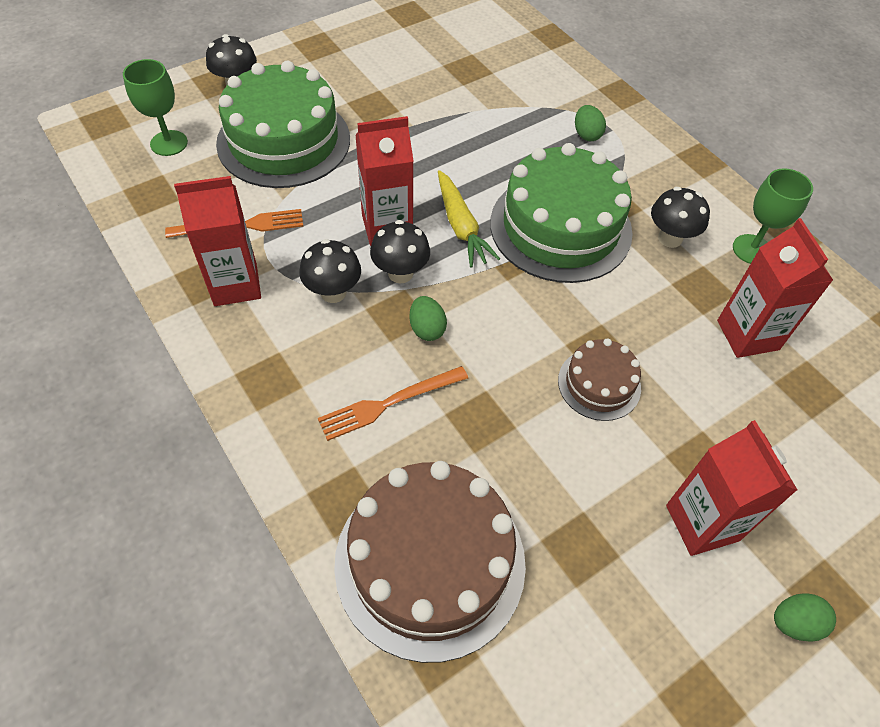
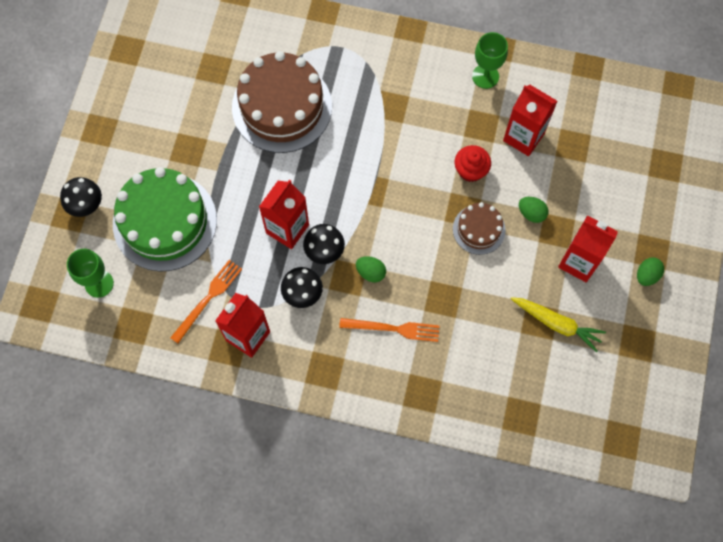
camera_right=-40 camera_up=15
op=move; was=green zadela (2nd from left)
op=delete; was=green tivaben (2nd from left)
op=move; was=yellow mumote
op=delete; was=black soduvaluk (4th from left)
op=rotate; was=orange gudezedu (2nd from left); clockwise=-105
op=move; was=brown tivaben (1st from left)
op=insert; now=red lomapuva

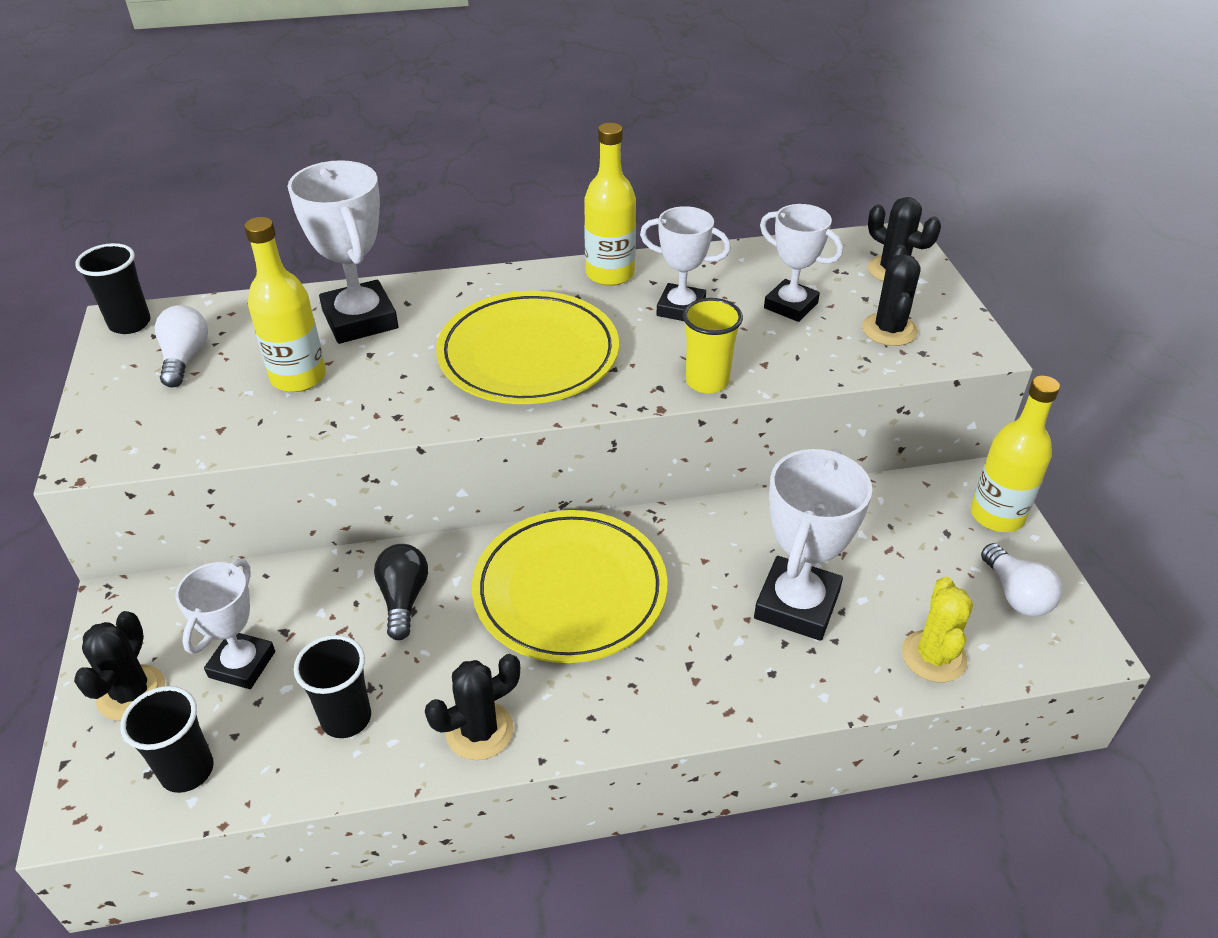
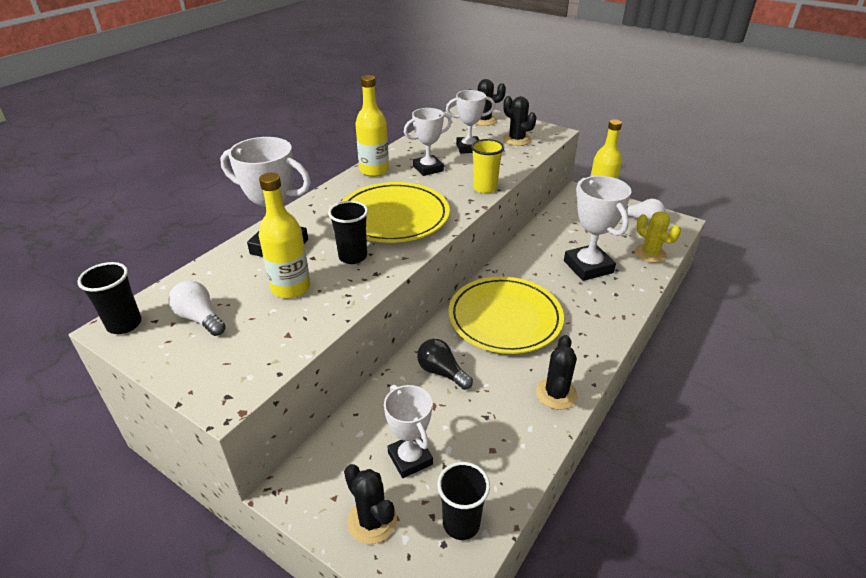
camera_right=-45 camera_up=-5
op=move; was=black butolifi (3rd from left in the first image); now=black butolifi (2nd from left)

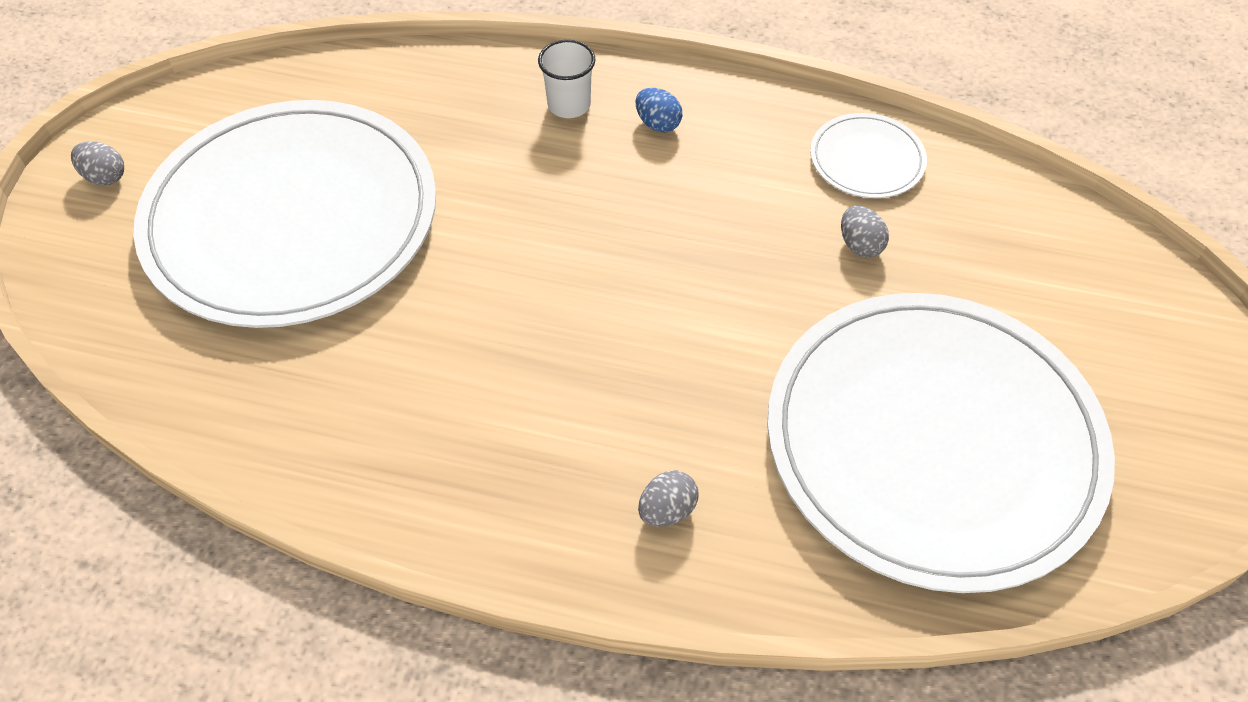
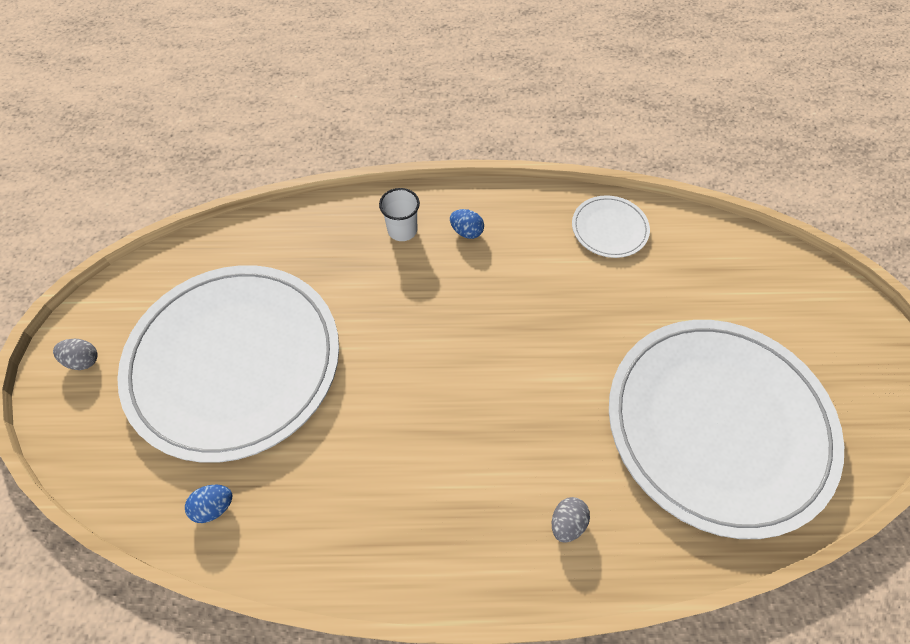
camera_right=-15 camera_up=5
op=delete; was=grey zadela (3rd from left)
op=insert; now=blue zadela (1st from left)

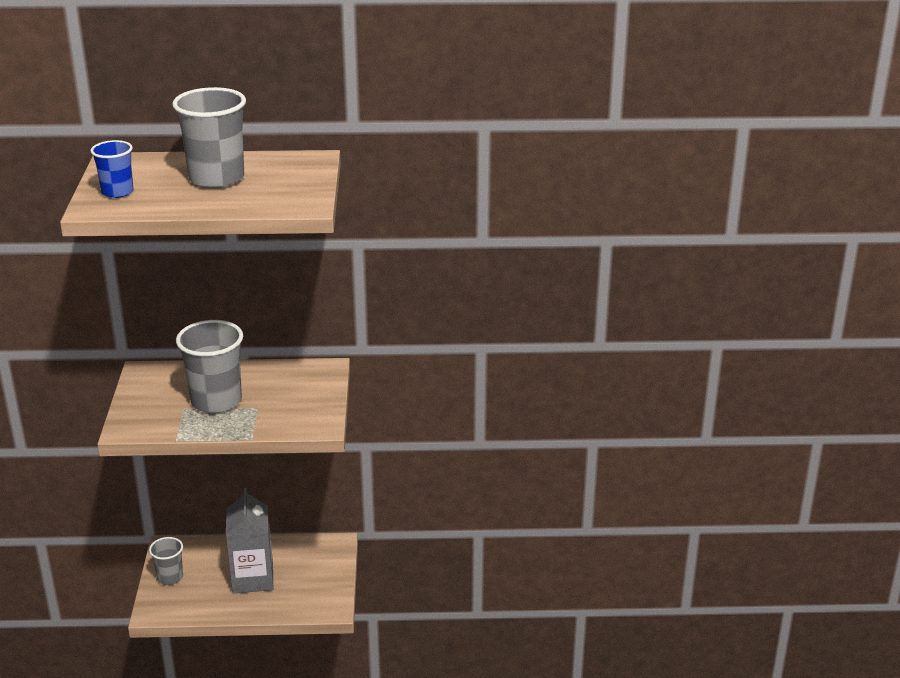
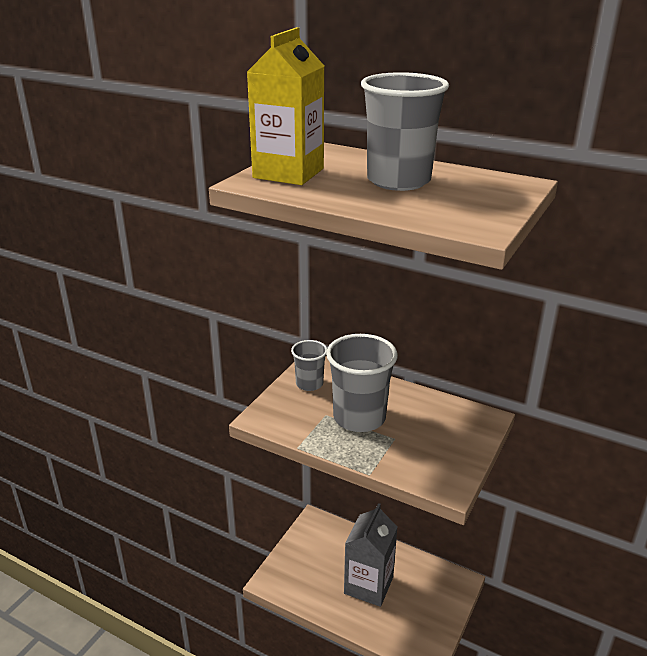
camera_right=30 camera_up=0
op=replace; was=blue butolifi; now=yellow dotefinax
op=move; was=grey butolifi (1st from left)

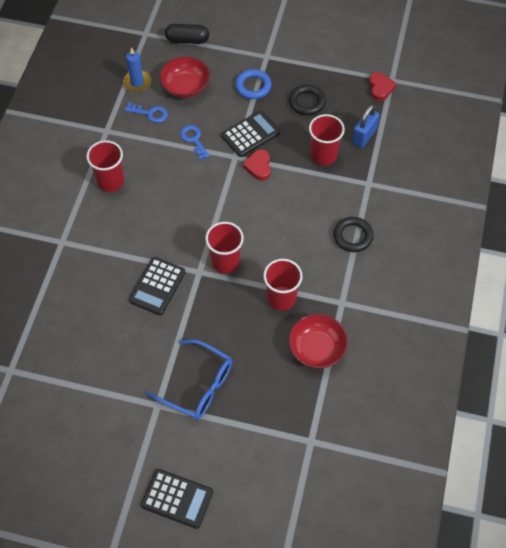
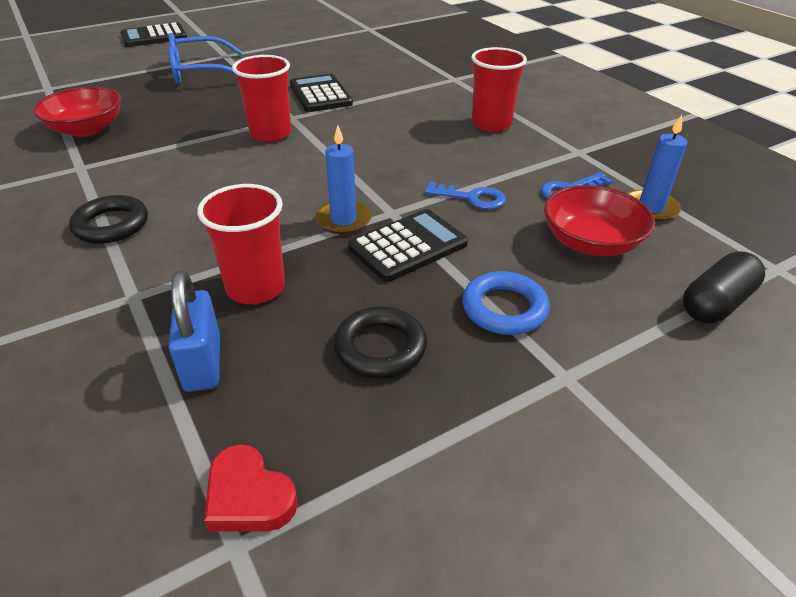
camera_right=135 camera_up=-20
op=rotate; was=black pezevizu (3rd from left); clockwise=-135
op=replace; was=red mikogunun (1st from left); now=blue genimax (1st from left)
op=delete; was=red butolifi (3rd from left)

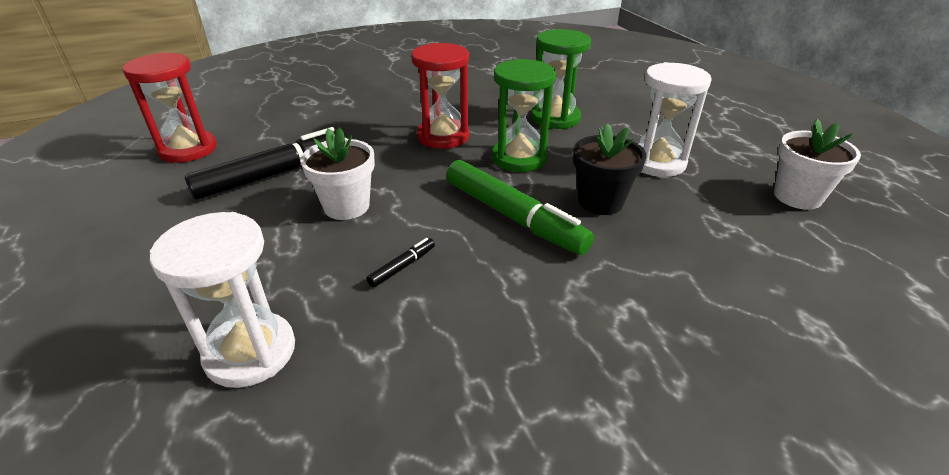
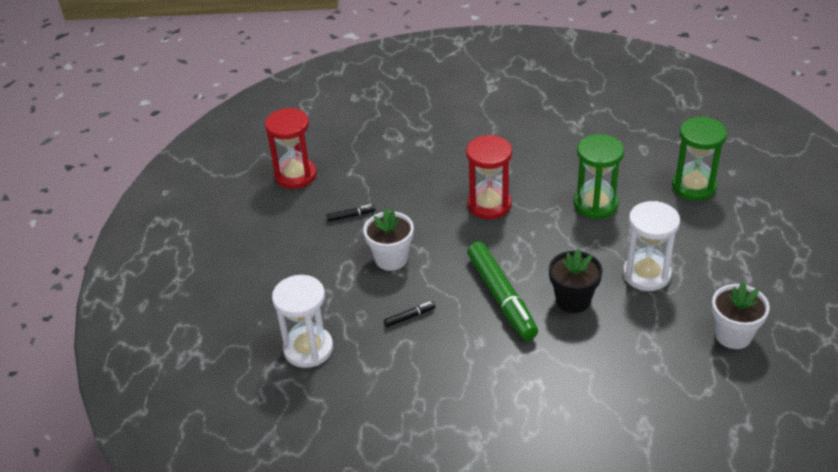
camera_right=25 camera_up=5
op=move; was=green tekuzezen (1st from left in the first image); now=green tekuzezen (2nd from left)
op=resize; was=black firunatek (1st from left); ratio=0.41

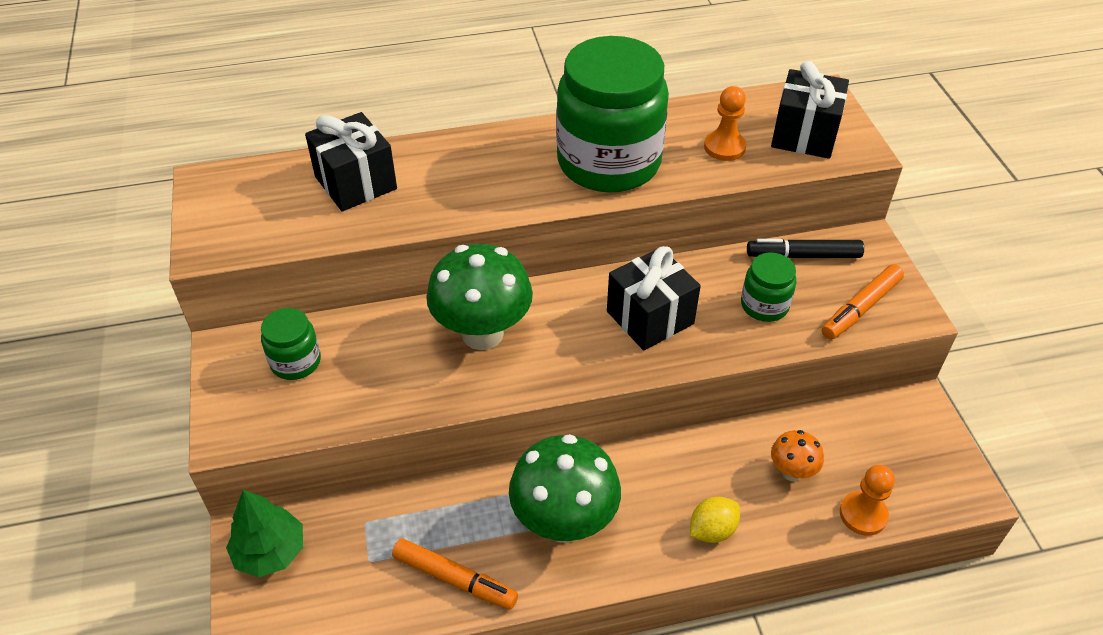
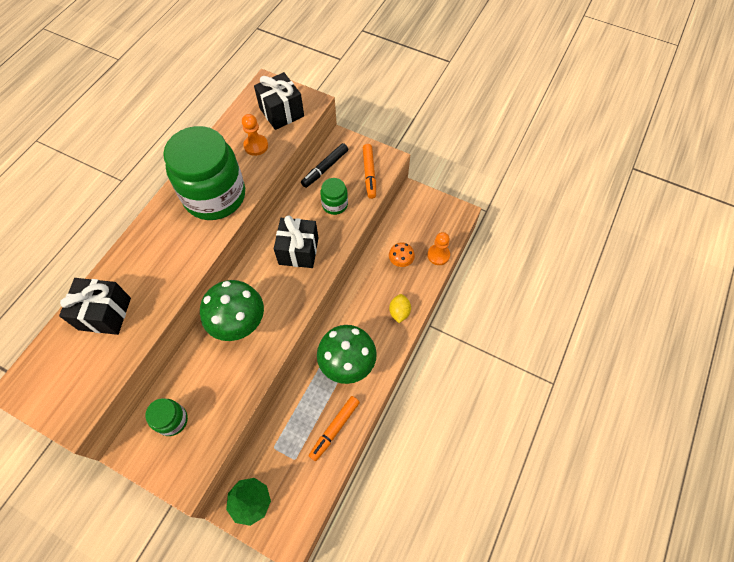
camera_right=-50 camera_up=15
op=rotate; was=orange firunatek (1st from left); clockwise=150

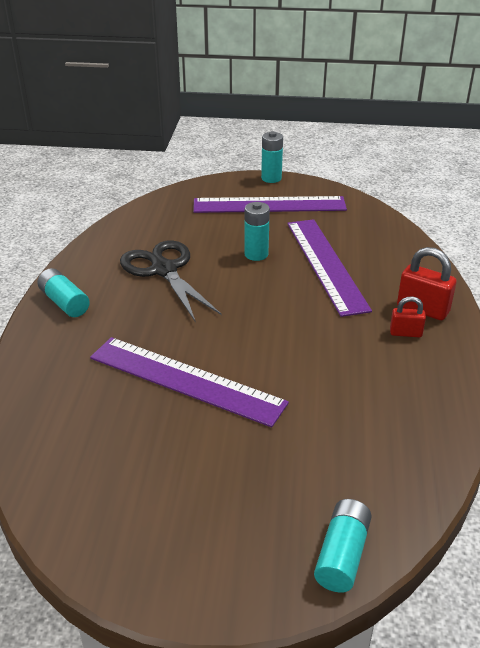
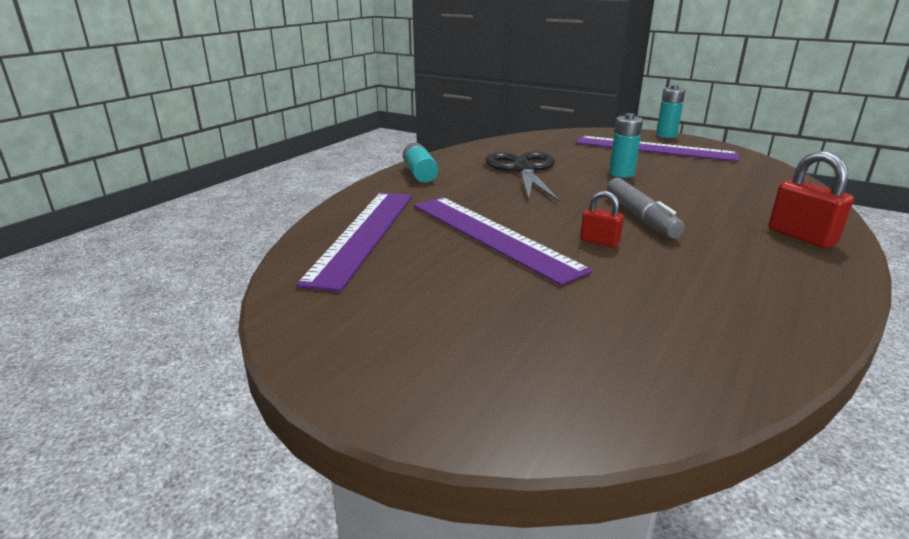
camera_right=25 camera_up=-10
op=move; was=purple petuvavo (3rd from left in the first image); now=purple petuvavo (1st from left)
op=move; was=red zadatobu (1st from left)
op=delete; was=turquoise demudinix (4th from left)
op=insert; now=grey firunatek

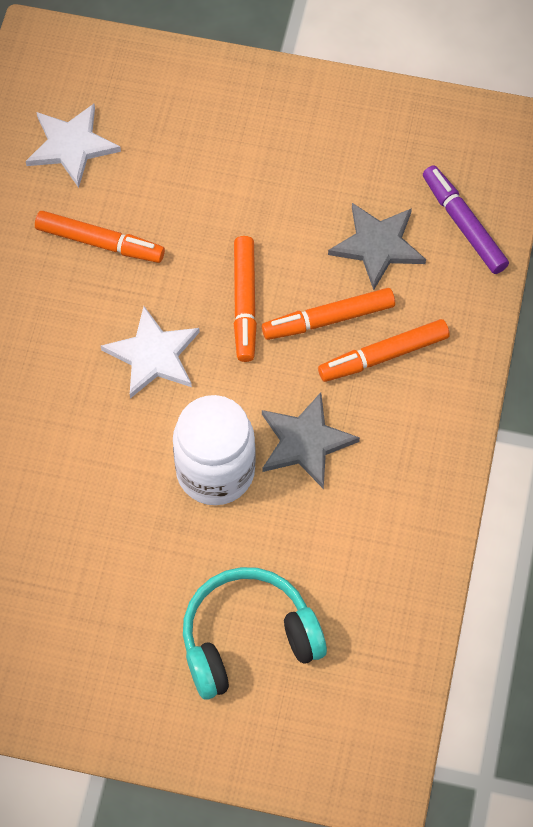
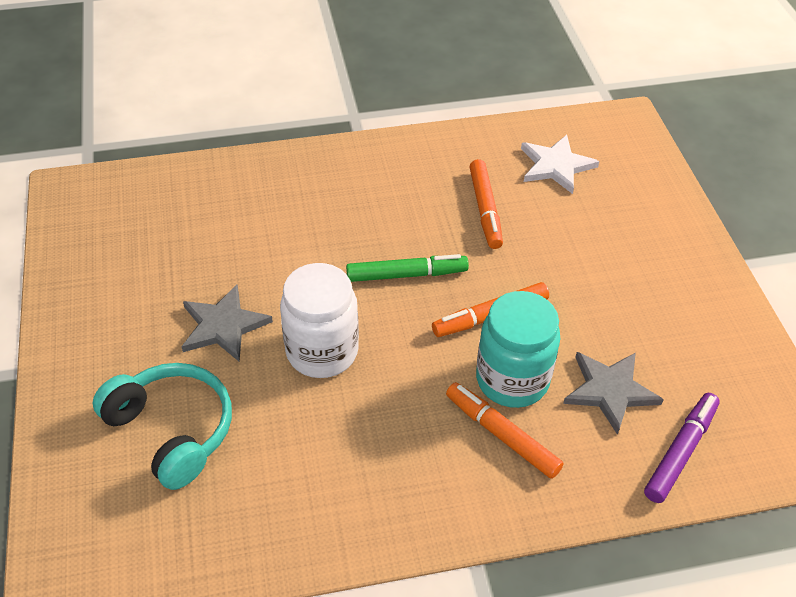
camera_right=65 camera_up=-15
op=replace; was=orange firunatek (3rd from left); now=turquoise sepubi
op=replace; was=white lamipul (2nd from left); now=green firunatek
op=move; was=grey lamipul (1st from left)

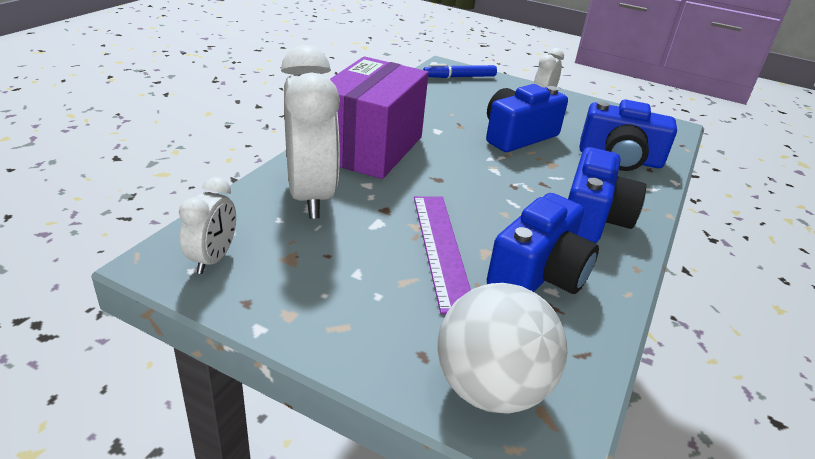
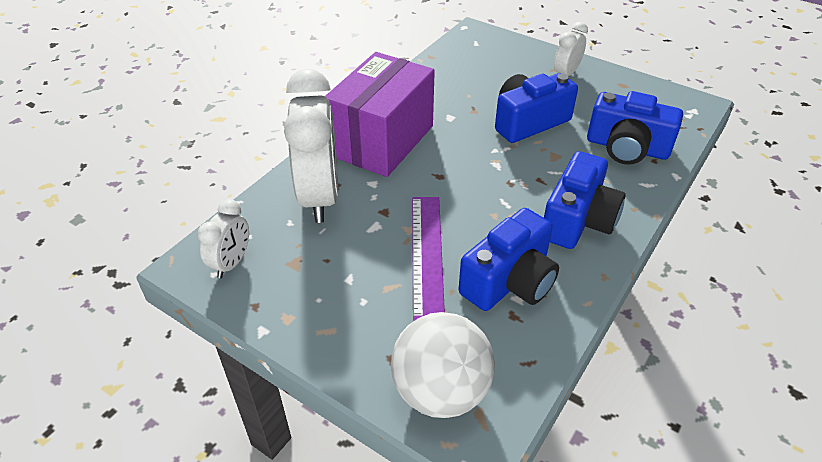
camera_right=10 camera_up=10
op=delete; was=blue firunatek

